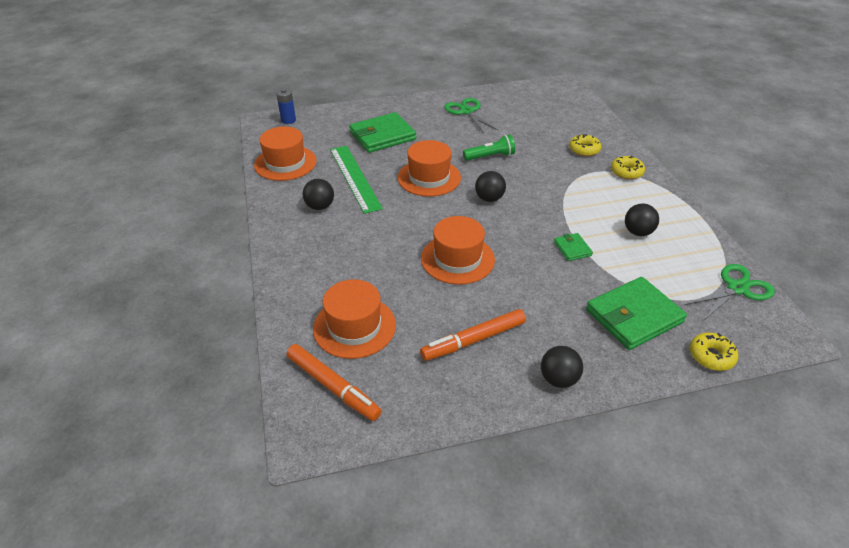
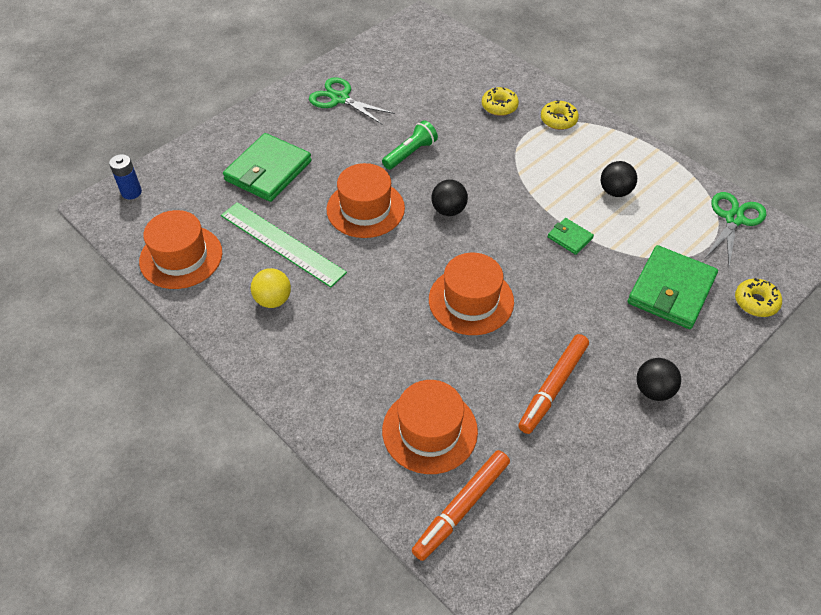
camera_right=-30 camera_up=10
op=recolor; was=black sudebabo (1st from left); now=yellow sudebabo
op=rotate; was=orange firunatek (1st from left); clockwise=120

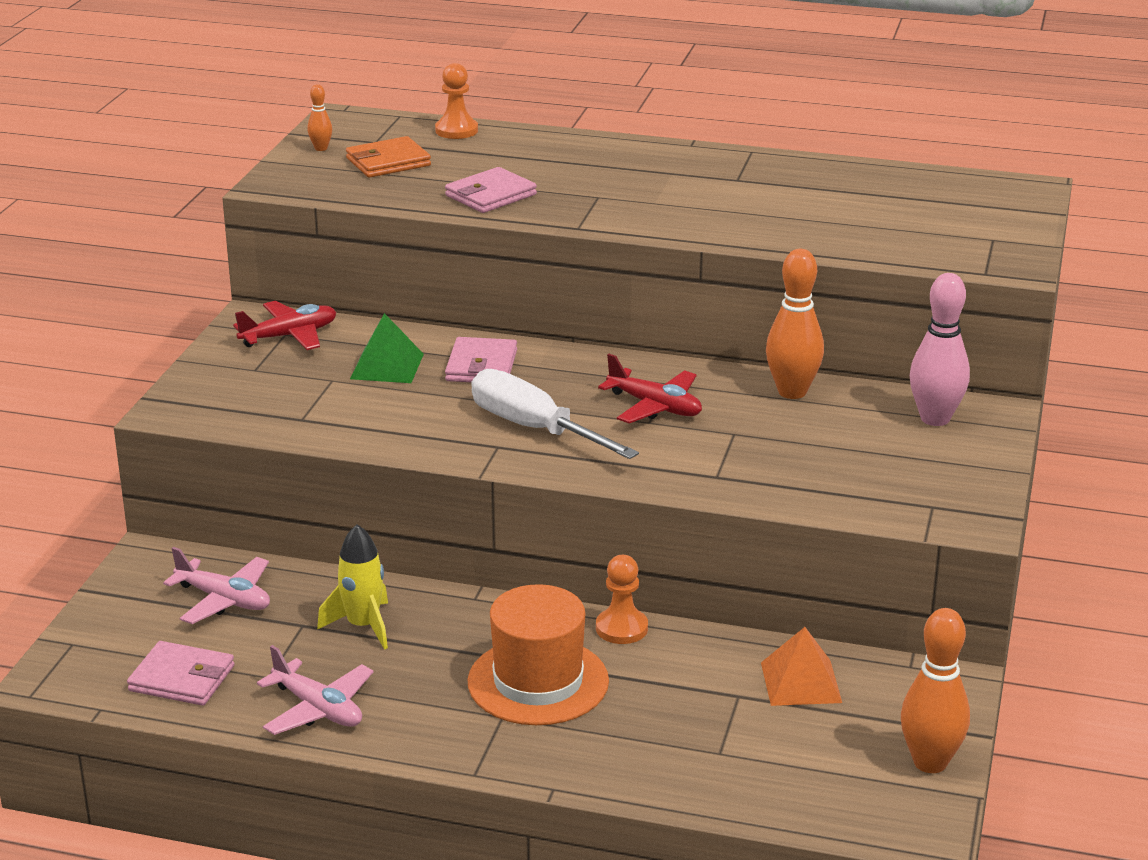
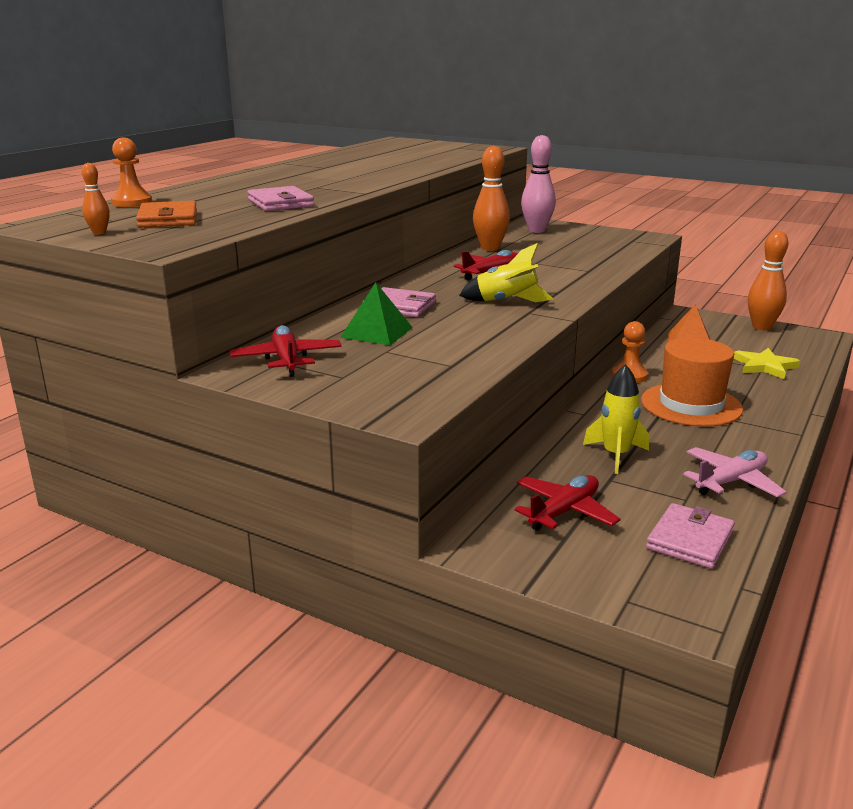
camera_right=-75 camera_up=-5
op=replace; was=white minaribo; now=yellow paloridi (1st from left)
op=recolor; was=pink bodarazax (1st from left); now=red bodarazax (3rd from left)
op=insert; now=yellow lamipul

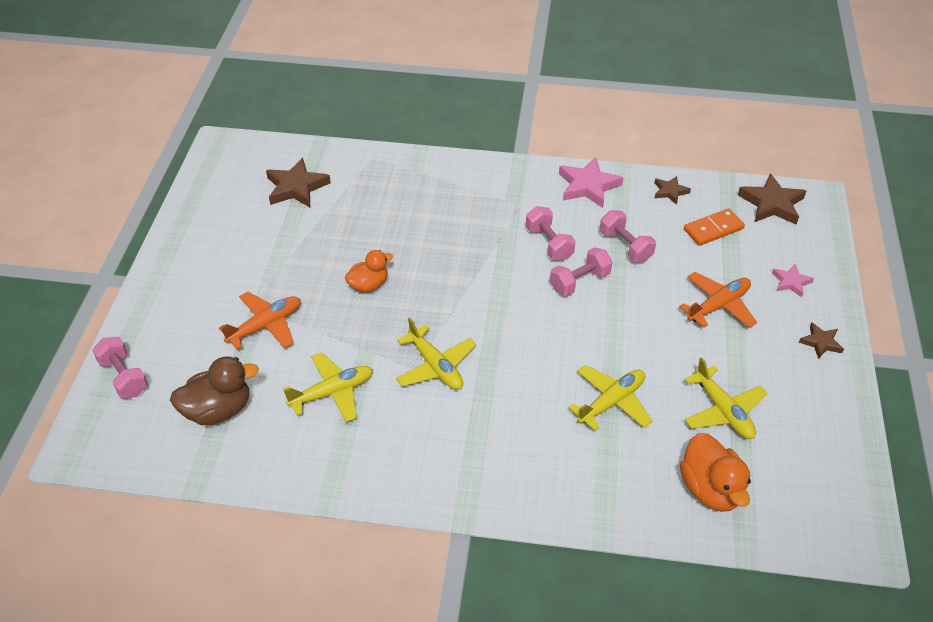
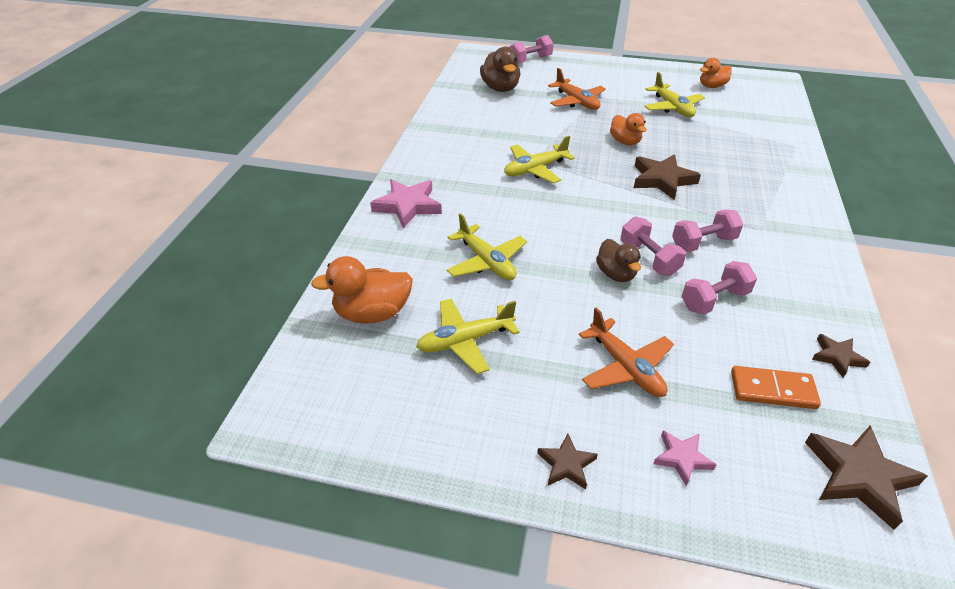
camera_right=95 camera_up=-5
op=move; was=pink lamipul (1st from left)
op=move; was=brown lamipul (1st from left in the first image); now=brown lamipul (2nd from left)
op=rotate; was=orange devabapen; clockwise=-60
op=move; was=yellow bodarazax (1st from left in the first image); now=yellow bodarazax (4th from left)
op=insert; now=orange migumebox (3rd from left)
op=insert; now=brown migumebox (2nd from left)

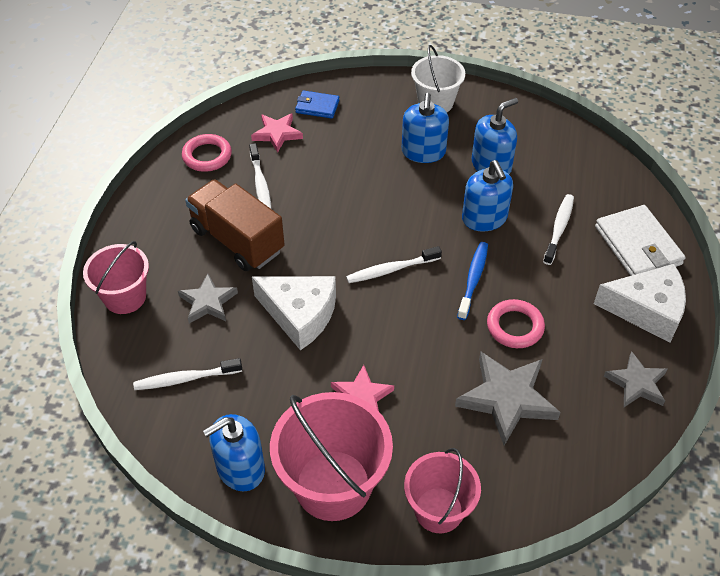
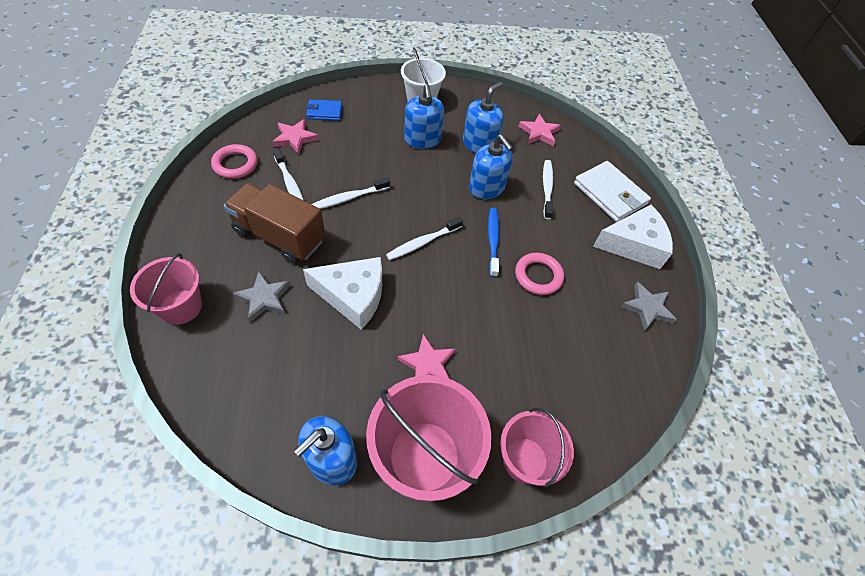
camera_right=-20 camera_up=5
op=delete; was=grey lamipul (2nd from left)
op=move; was=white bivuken (1st from left in the first image); now=white bivuken (2nd from left)
op=insert; now=pink lamipul (3rd from left)

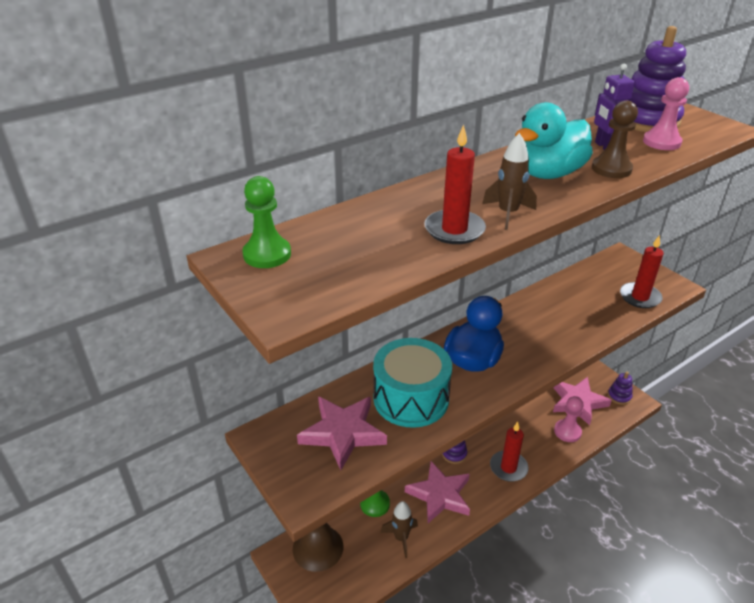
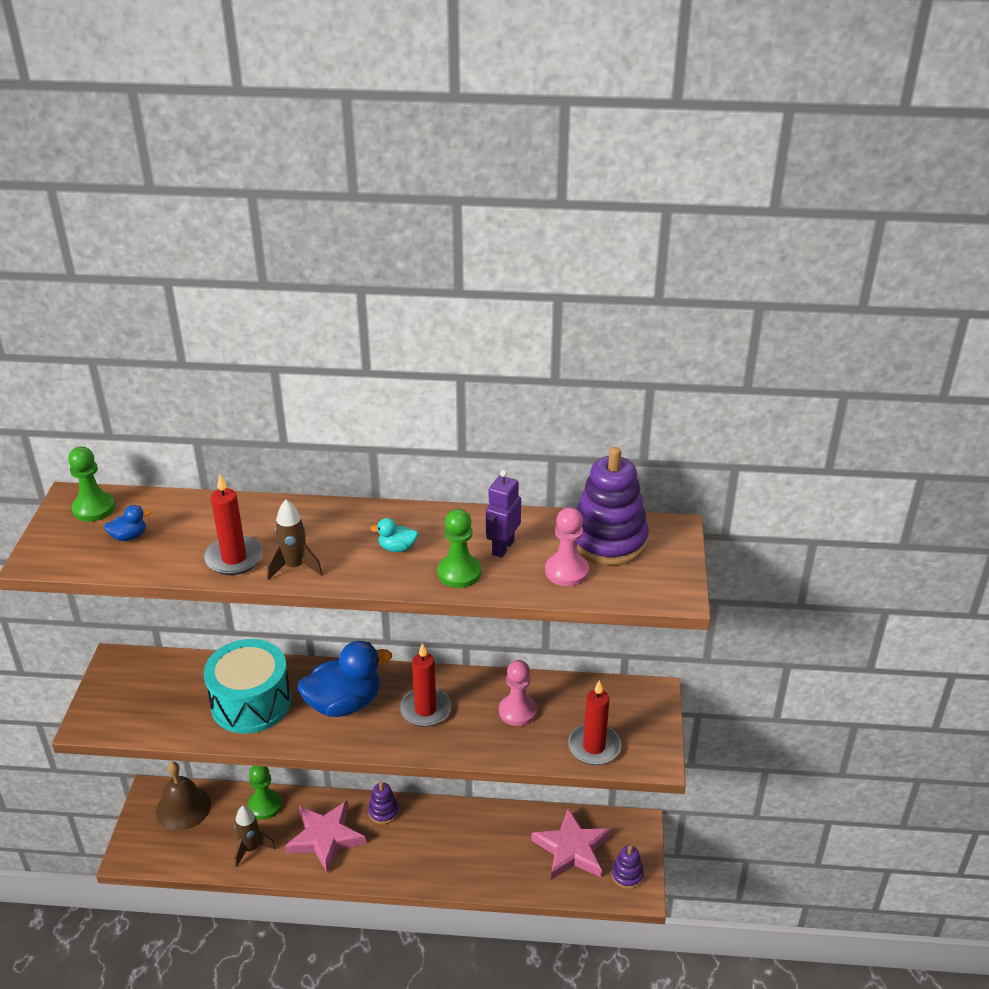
camera_right=40 camera_up=0
op=recolor; was=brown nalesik; now=green nalesik (3rd from left)
op=resize; was=turquoise migumebox; ratio=0.43
op=delete; was=pink lamipul (1st from left)
op=move; was=pink nalesik (1st from left)
op=move; was=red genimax (2nd from left)
op=insert; now=blue migumebox (1st from left)

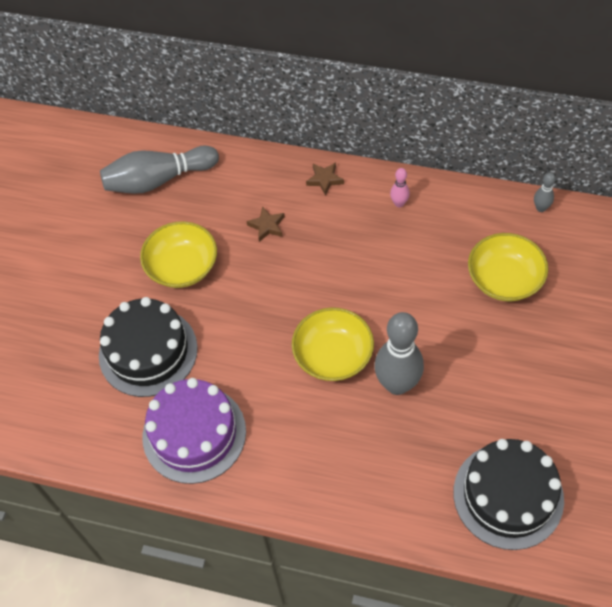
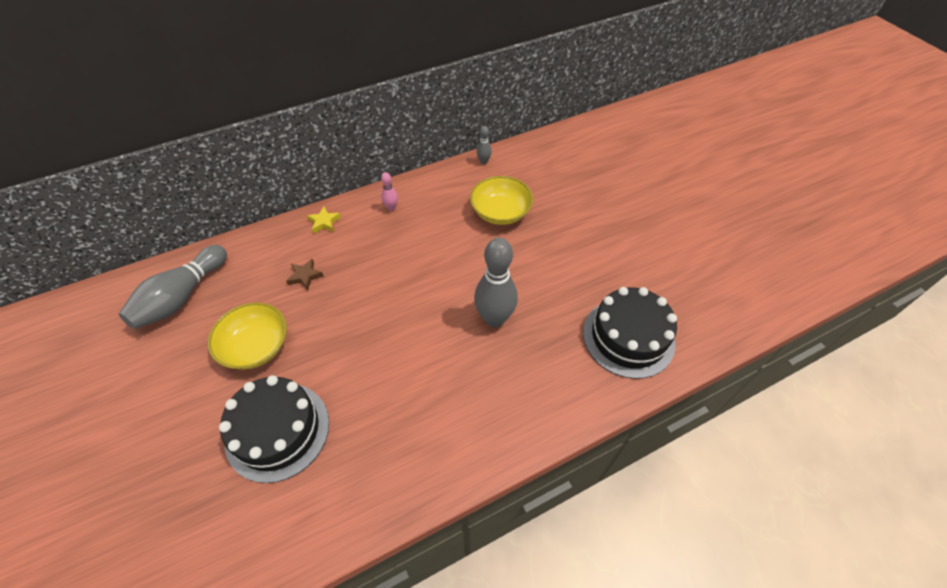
camera_right=-45 camera_up=-5
op=recolor; was=brown lamipul (2nd from left); now=yellow lamipul
op=delete; was=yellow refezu (2nd from left)
op=delete; was=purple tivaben

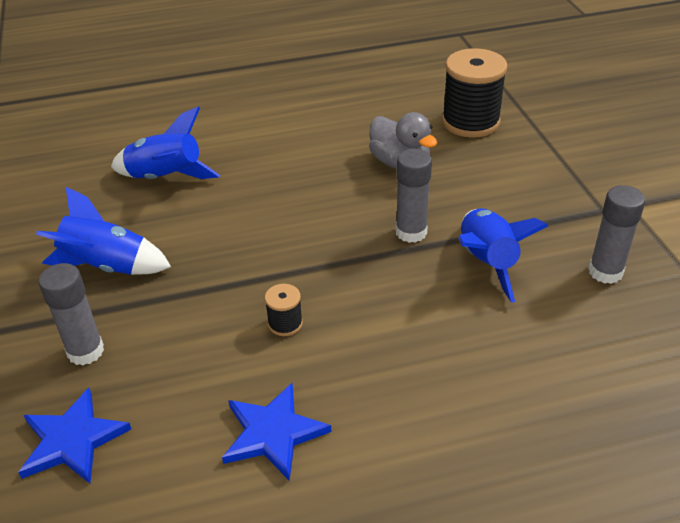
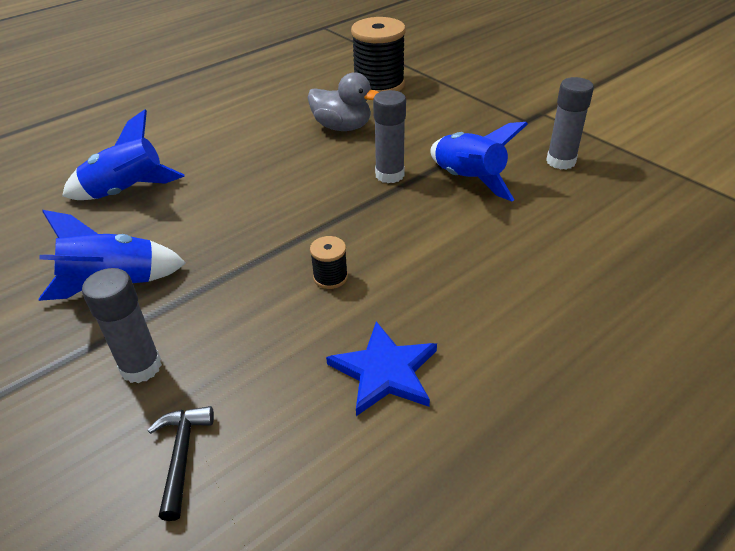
camera_right=-25 camera_up=0
op=replace; was=blue lamipul (1st from left); now=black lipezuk

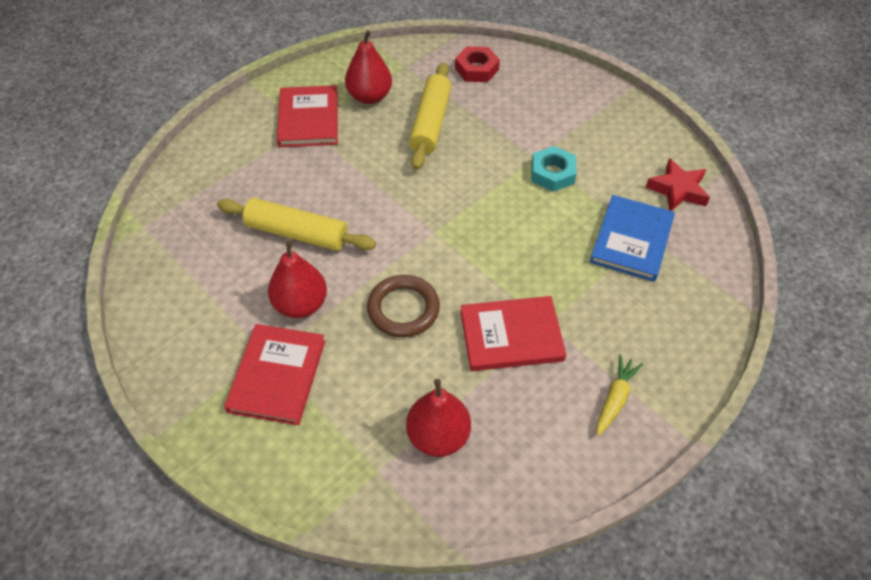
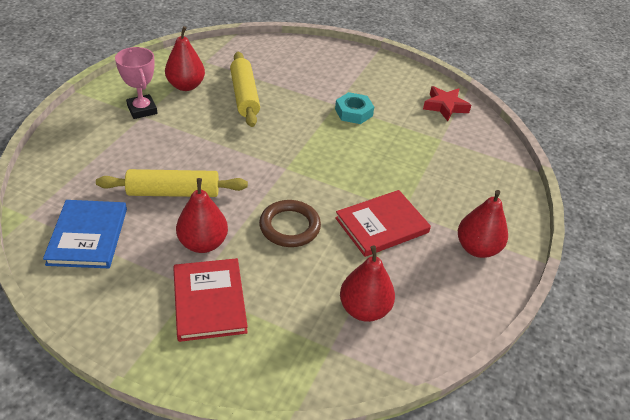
camera_right=-25 camera_up=-10
op=delete; was=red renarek
op=replace; was=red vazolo (2nd from left); now=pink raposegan
op=move; was=blue vazolo
op=replace; was=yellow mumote; now=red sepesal (4th from left)

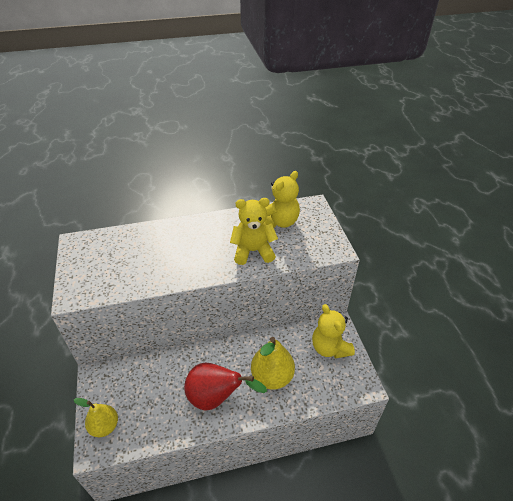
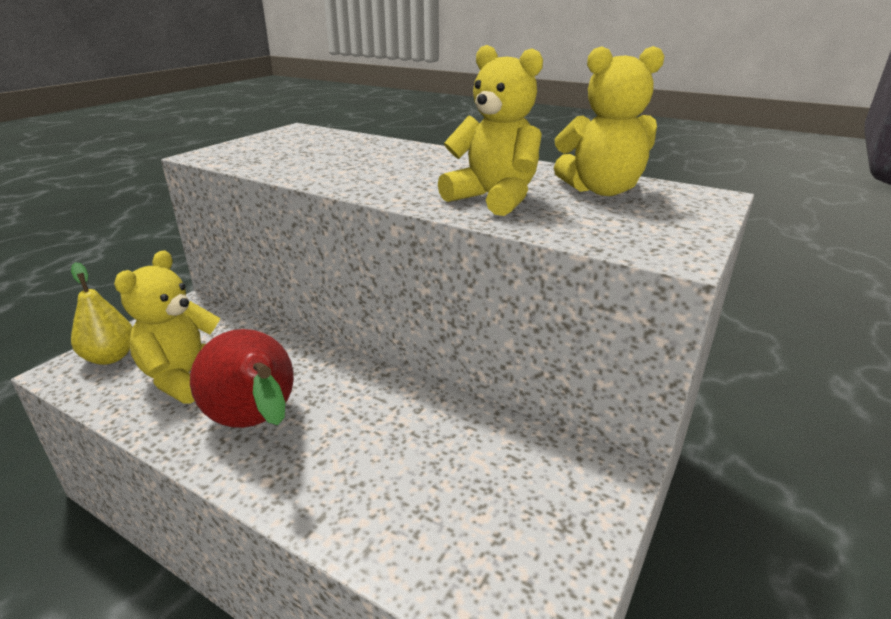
camera_right=45 camera_up=-15
op=move; was=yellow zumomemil (3rd from left in the first image); now=yellow zumomemil (1st from left)
op=delete; was=yellow sepesal (2nd from left)

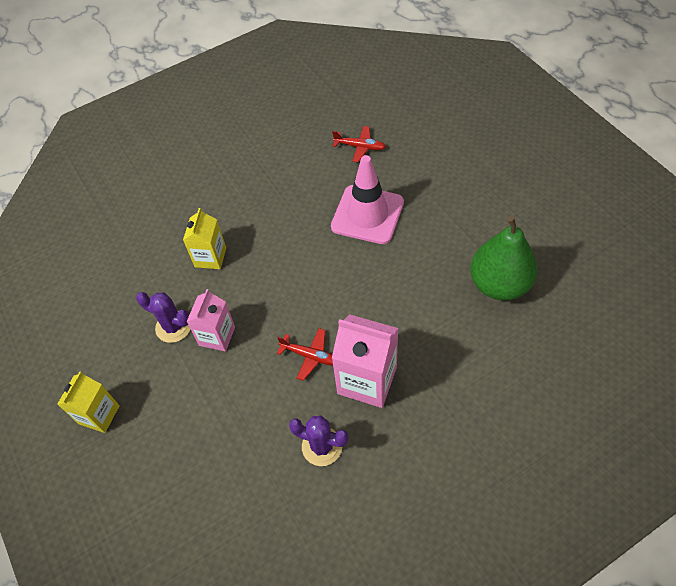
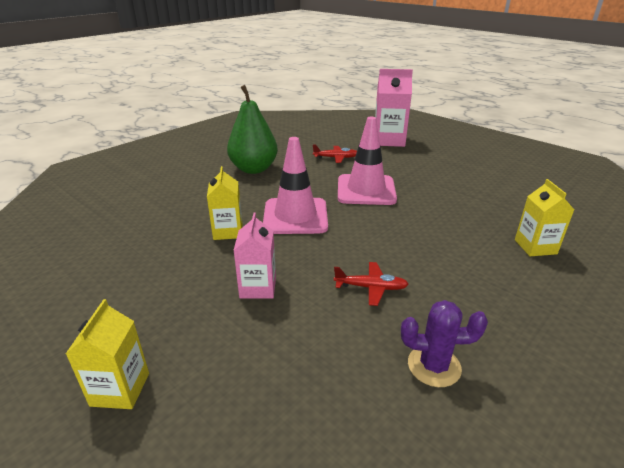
camera_right=-20 camera_up=-25
op=move; was=green sepesal
op=delete; was=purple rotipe (1st from left)
op=move; was=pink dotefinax (2nd from left)
op=insert; now=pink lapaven (1st from left)
op=insert; now=yellow dotefinax (3rd from left)

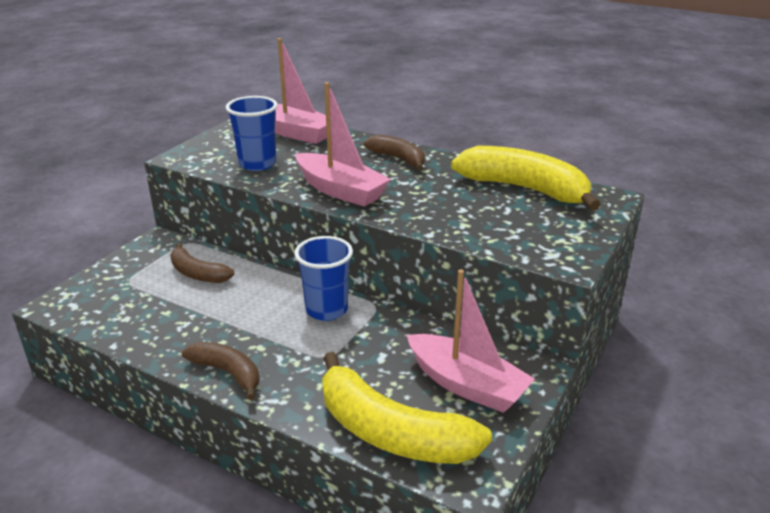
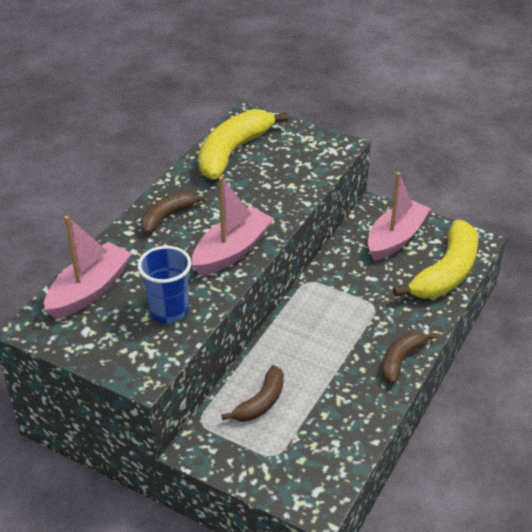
camera_right=-90 camera_up=10
op=delete; was=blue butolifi (2nd from left)

